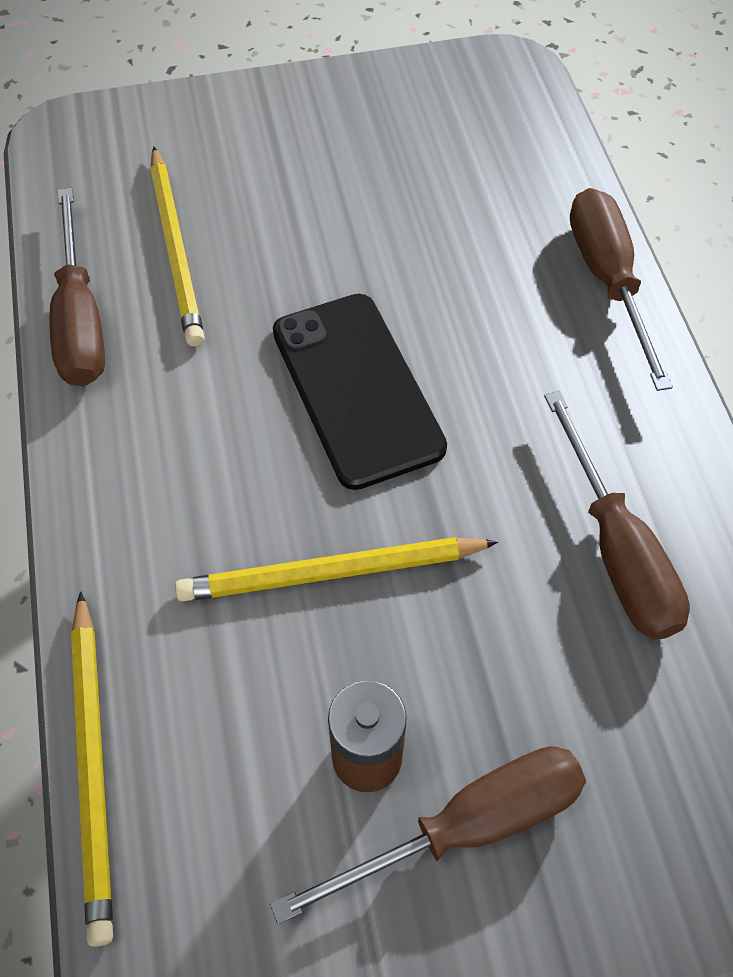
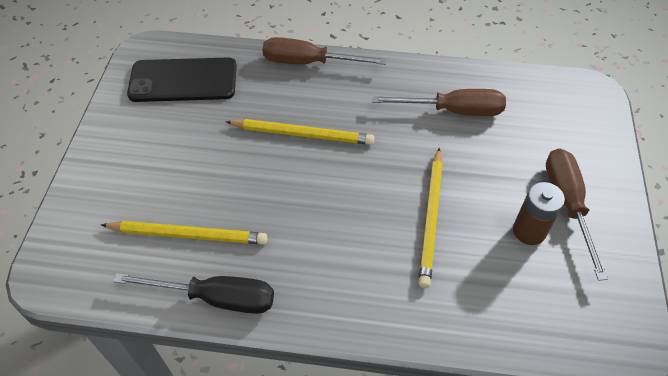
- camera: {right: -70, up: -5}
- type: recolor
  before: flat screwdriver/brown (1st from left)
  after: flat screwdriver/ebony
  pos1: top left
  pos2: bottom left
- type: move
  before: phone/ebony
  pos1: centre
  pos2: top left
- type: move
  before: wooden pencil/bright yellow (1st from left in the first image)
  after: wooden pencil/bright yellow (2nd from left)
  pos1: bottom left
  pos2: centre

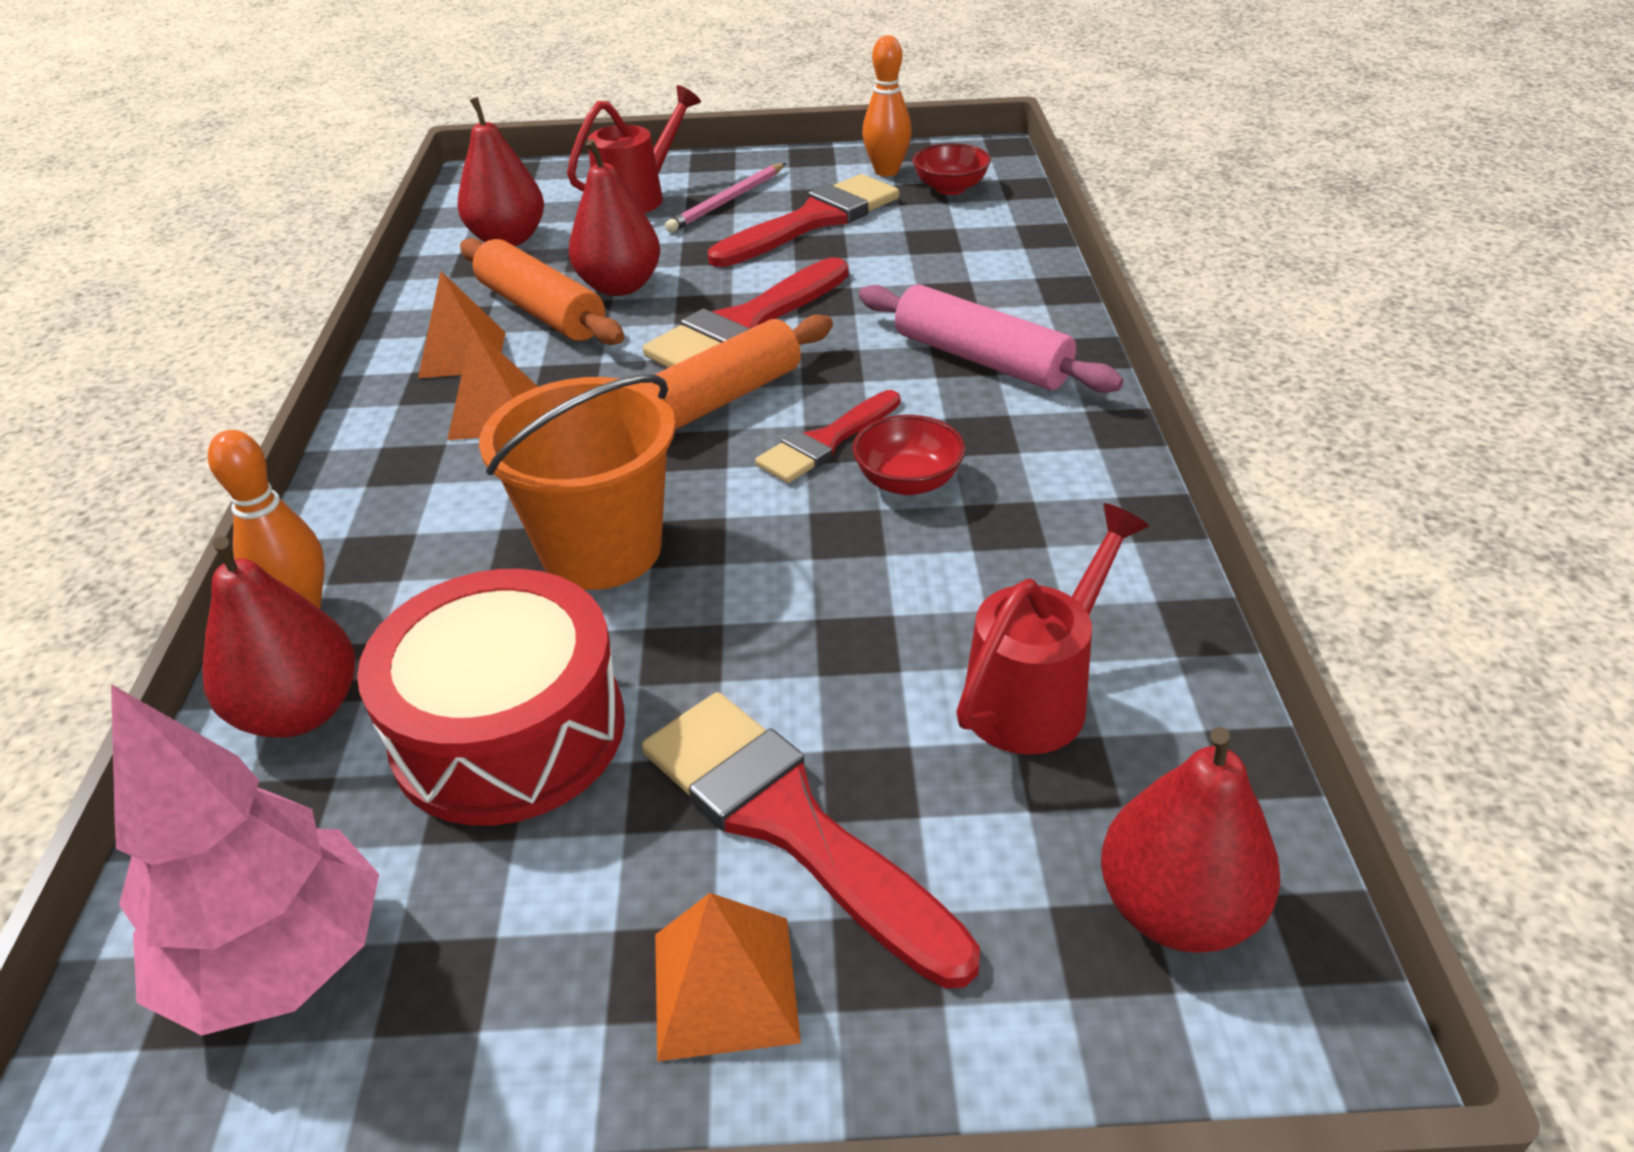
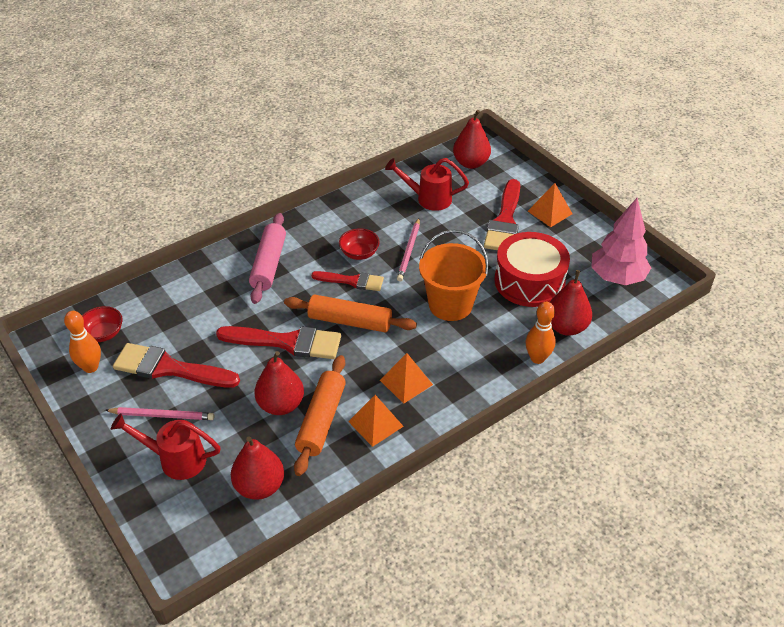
- camera: {right: -125, up: 5}
- type: insert
  after: wooden pencil/pink (2nd from left)
  pos2: centre

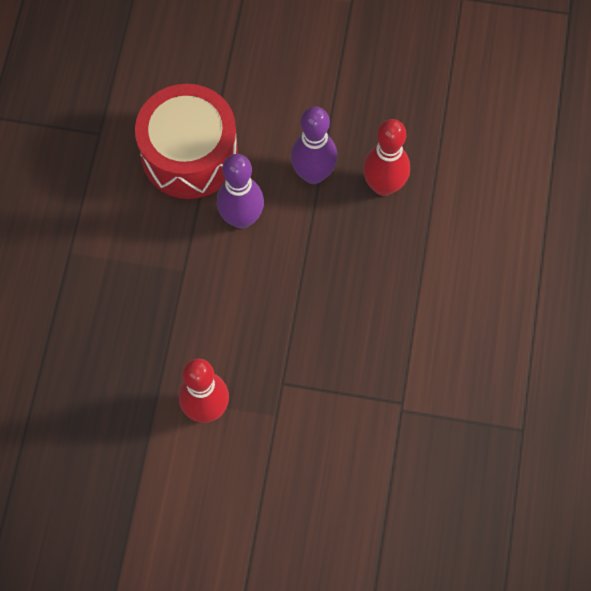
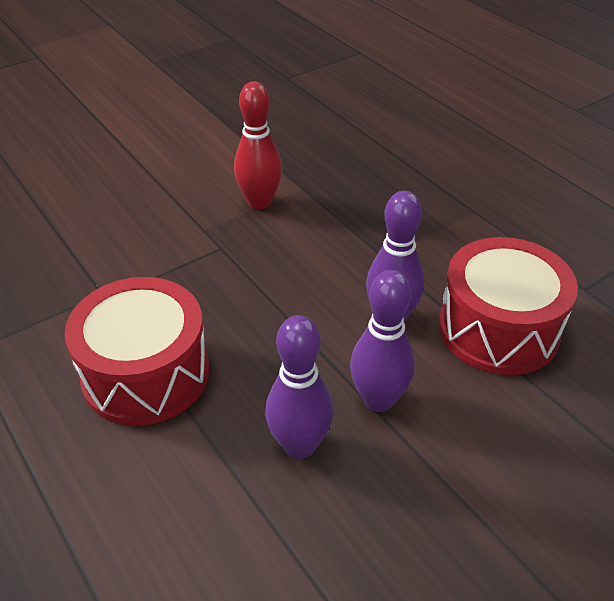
- camera: {right: 135, up: -25}
- type: recolor
  before: skittle/red (2nd from left)
  after: skittle/purple (1st from left)
  pos1: top centre
  pos2: centre
- type: insert
  after: snare drum/red (1st from left)
  pos2: middle left

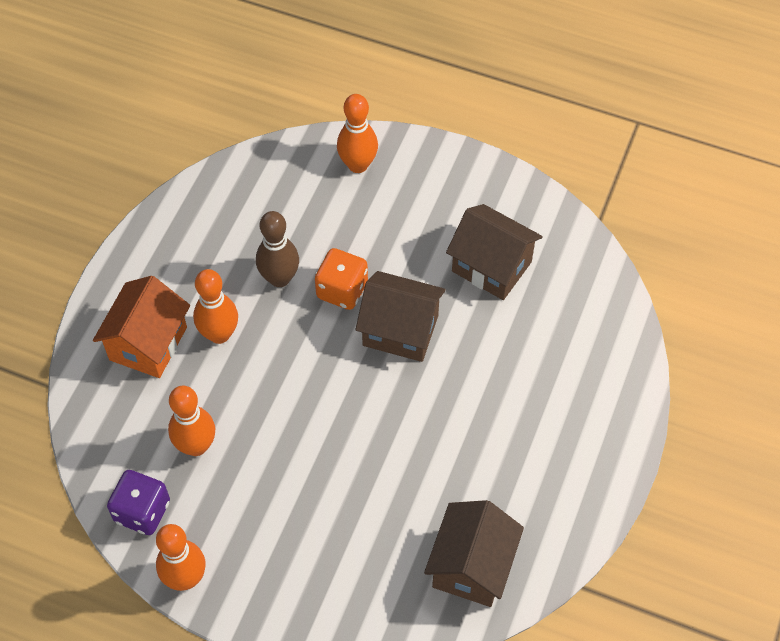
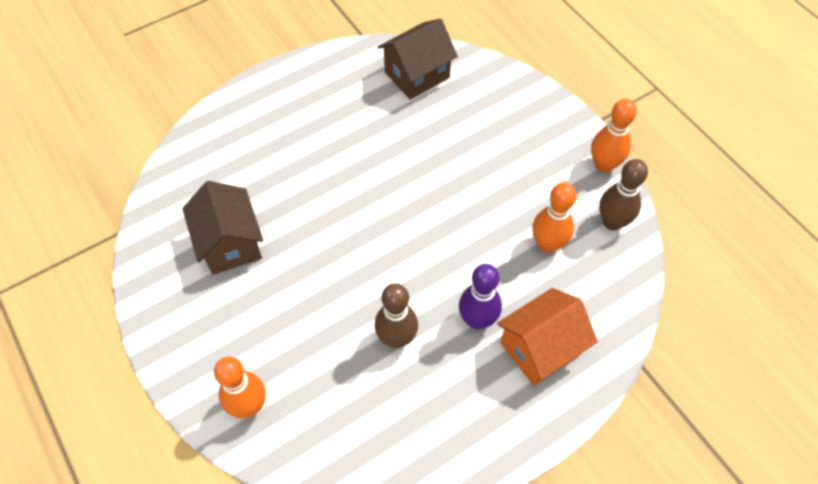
- camera: {right: -145, up: 0}
- type: delete
  before: dice/bright orange
  pos1: centre
- type: recolor
  before: skittle/bright orange (3rd from left)
  after: skittle/purple
  pos1: middle left
  pos2: centre
- type: delete
  before: house/brown (1st from left)
  pos1: centre
- type: replace
  before: dice/purple
  after: skittle/brown (2nd from left)
  pos1: bottom left
  pos2: middle right

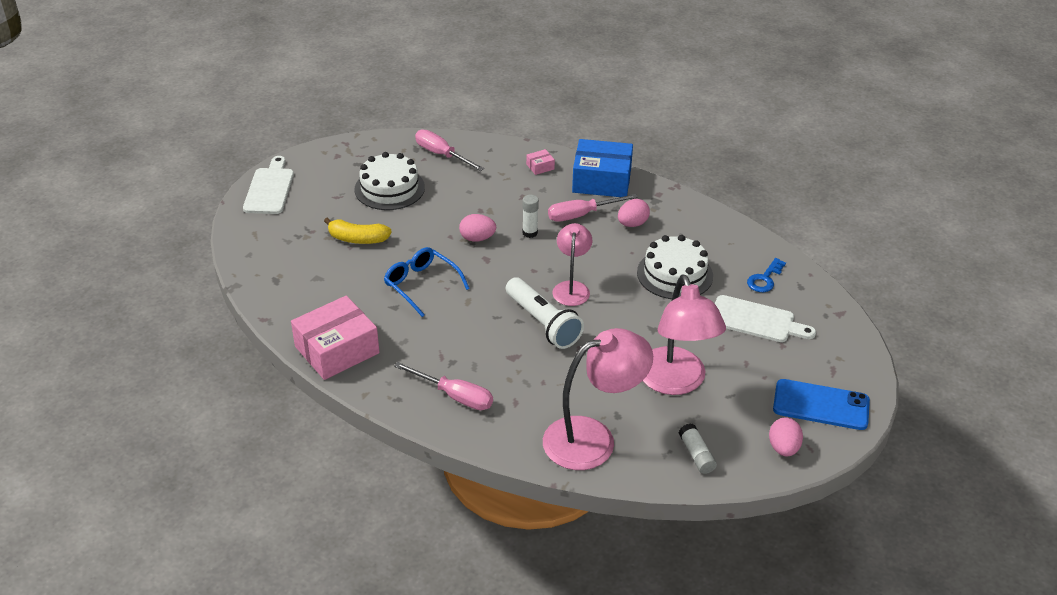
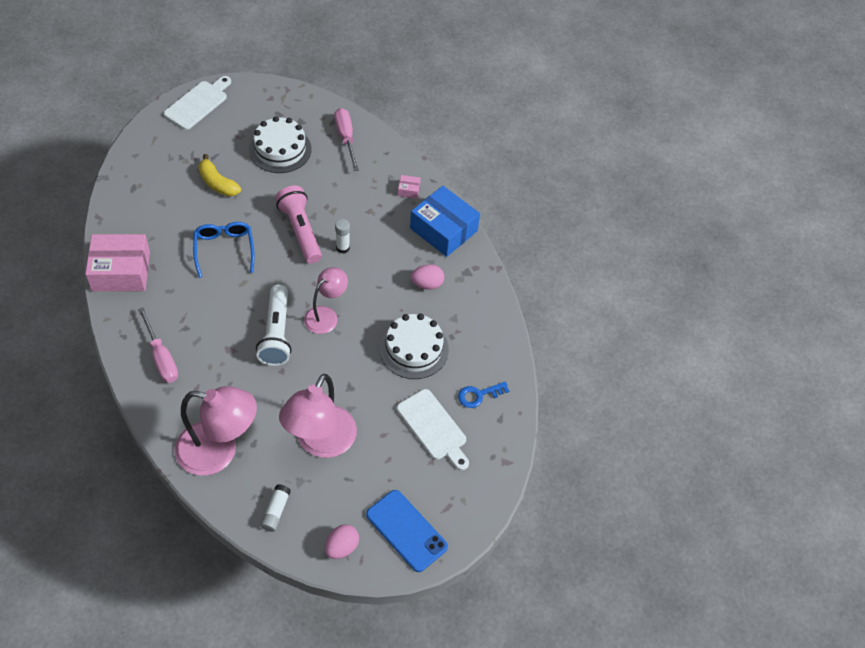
- camera: {right: 30, up: 15}
- type: delete
  before: flat screwdriver/pink (3rd from left)
  pos1: centre
- type: replace
  before: egg/pink (1st from left)
  after: flashlight/pink
  pos1: centre
  pos2: centre

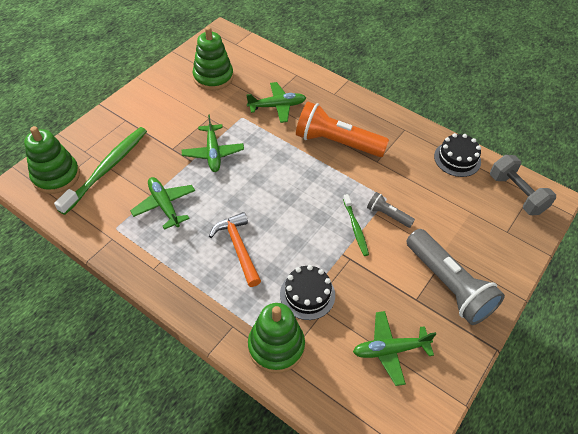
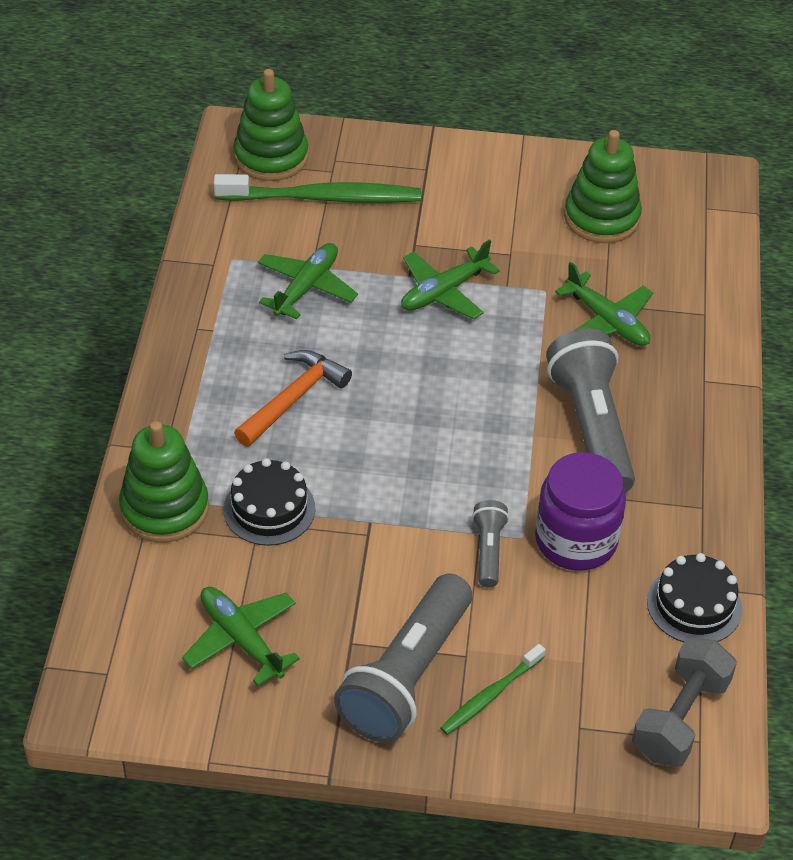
- camera: {right: 60, up: -5}
- type: recolor
  before: flashlight/bright orange
  after: flashlight/gray (3rd from left)
  pos1: top centre
  pos2: middle right
- type: move
  before: toothbrush/emerald (2nd from left)
  pos1: centre
  pos2: bottom centre
- type: insert
  after: jar/purple
  pos2: middle right

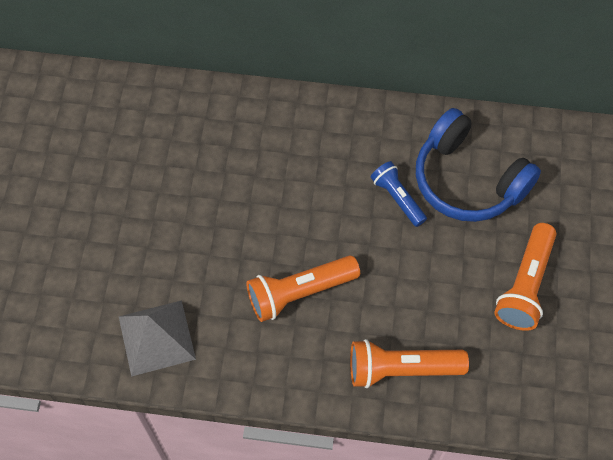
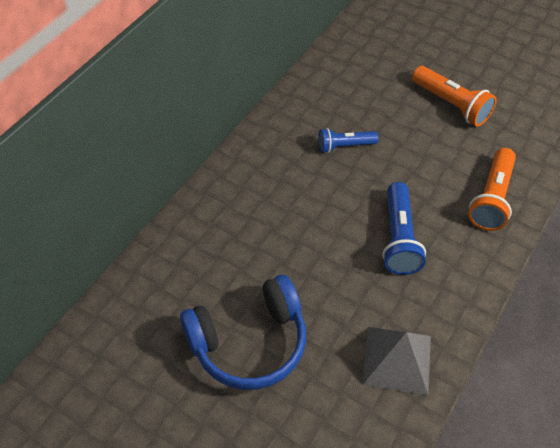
- camera: {right: -65, up: -10}
- type: move
  before: over-ear headphones/royal blue
  pos1: middle right
  pos2: bottom centre
- type: recolor
  before: flashlight/bright orange (1st from left)
  after: flashlight/royal blue (2nd from left)
  pos1: centre
  pos2: middle right

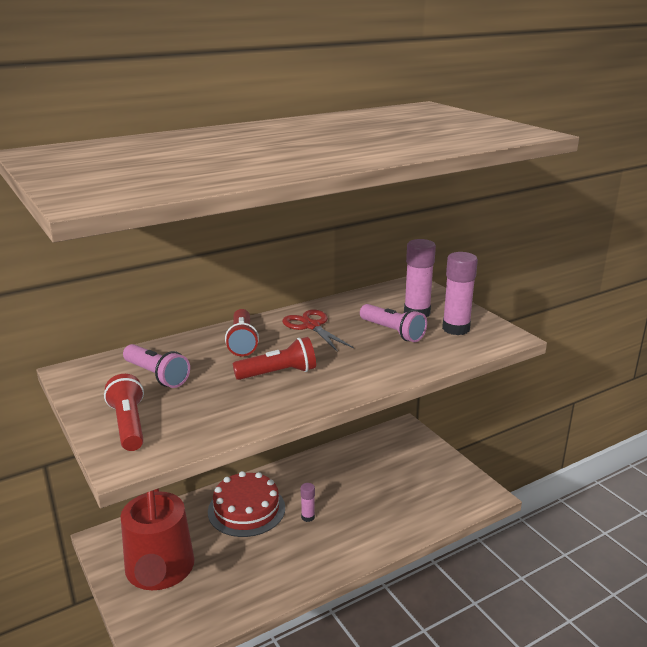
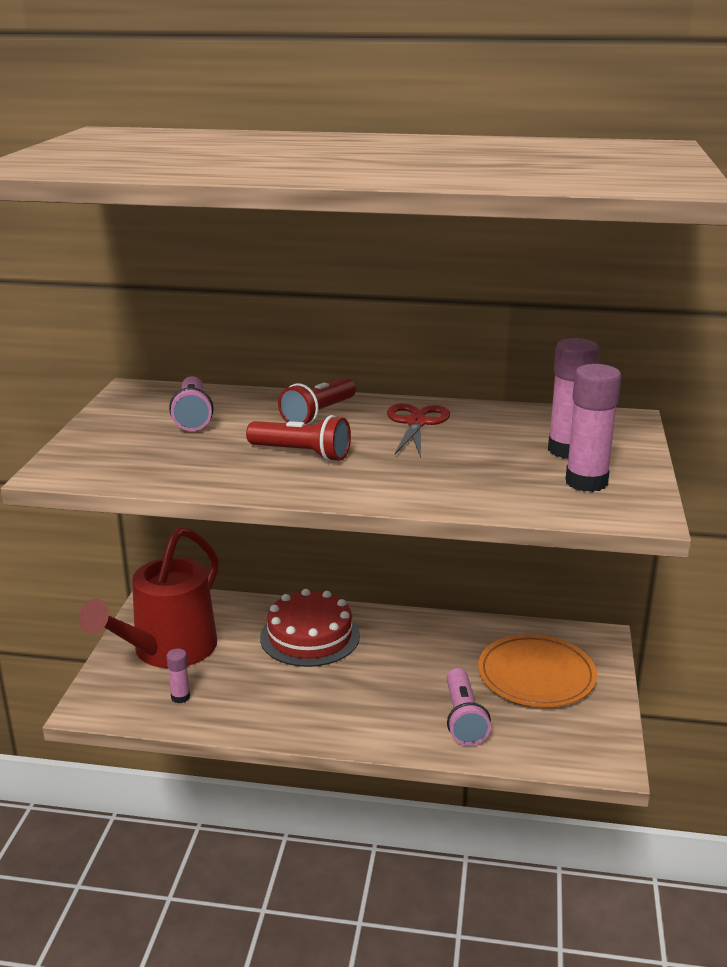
- camera: {right: 40, up: 0}
- type: move
  before: flashlight/pink (2nd from left)
  pos1: centre
  pos2: bottom centre
- type: delete
  before: flashlight/red (1st from left)
  pos1: middle left
- type: move
  before: glue/pink (1st from left)
  pos1: bottom centre
  pos2: bottom left
- type: insert
  after: flat dish/bright orange
  pos2: bottom right

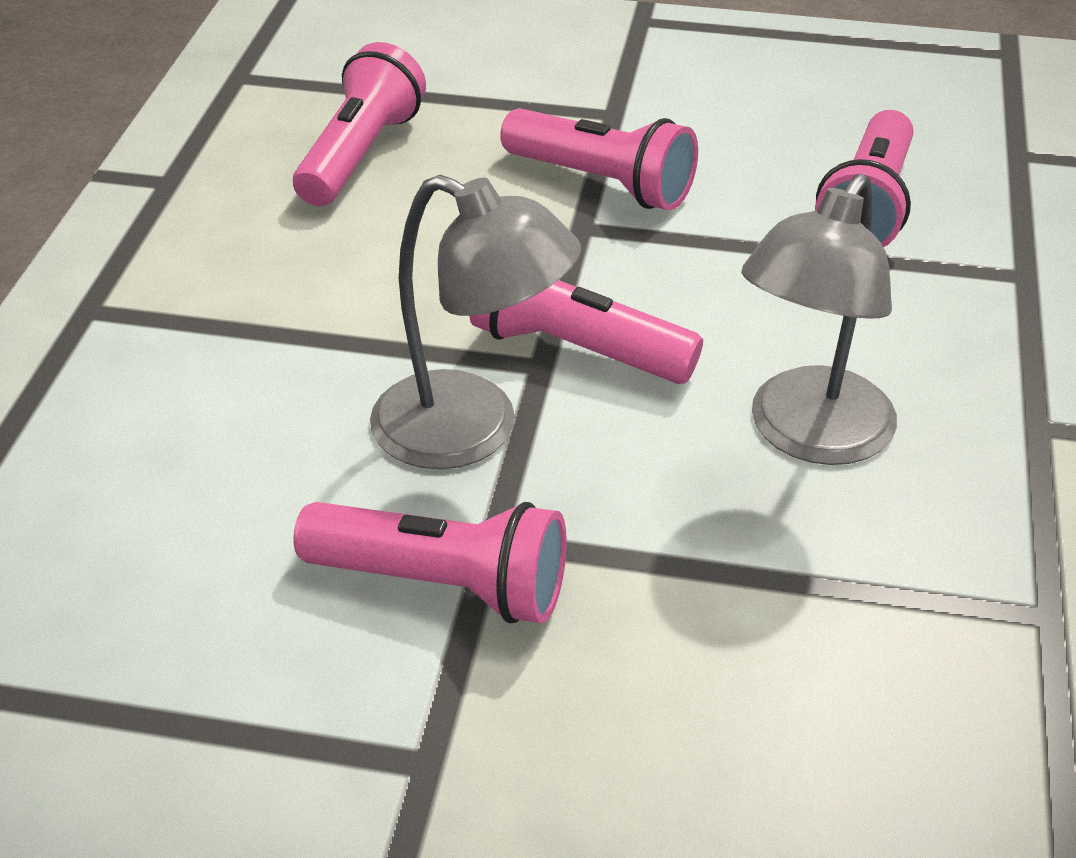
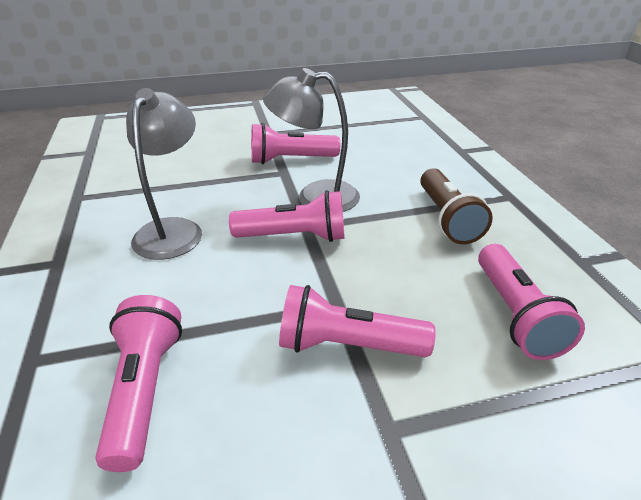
- camera: {right: 155, up: -5}
- type: insert
  after: flashlight/brown
  pos2: middle right

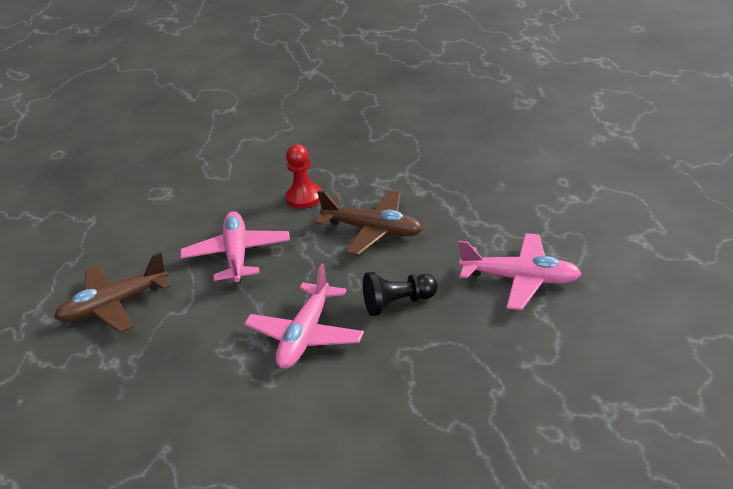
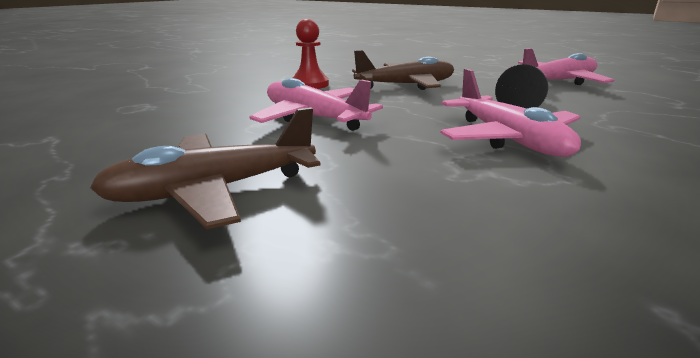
- camera: {right: -45, up: -10}
- type: rotate
  before: plane/brown (1st from left)
  pos1: middle left
  pos2: middle left
  turn: 45

